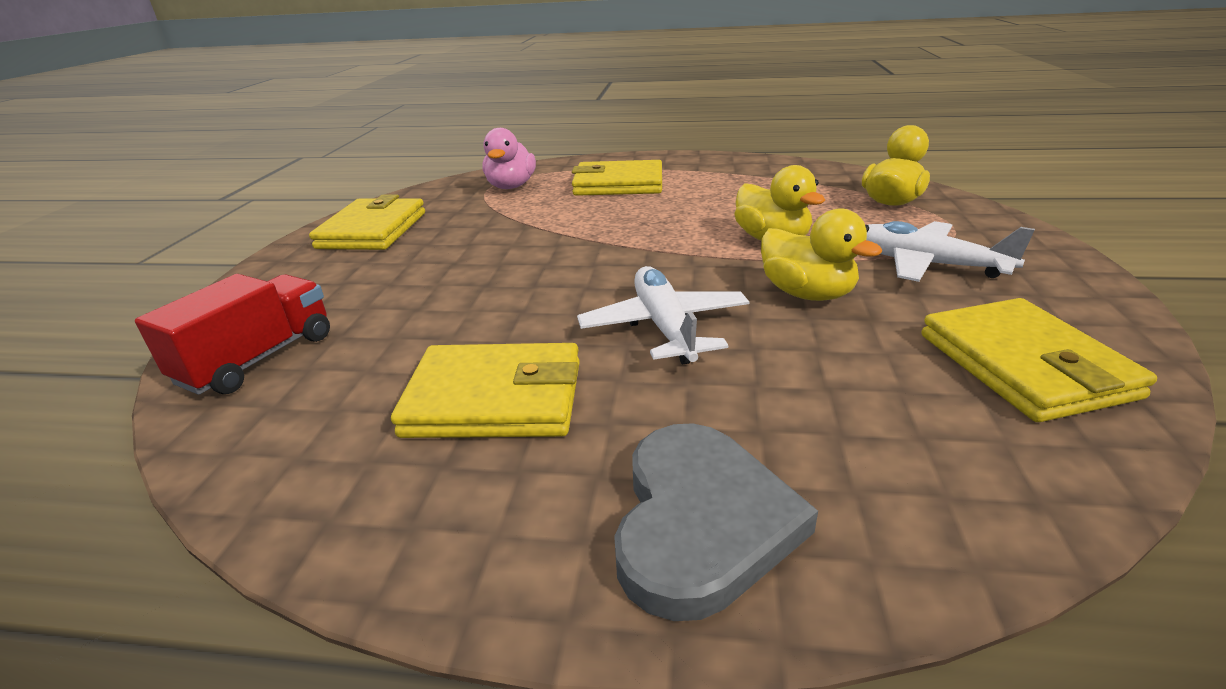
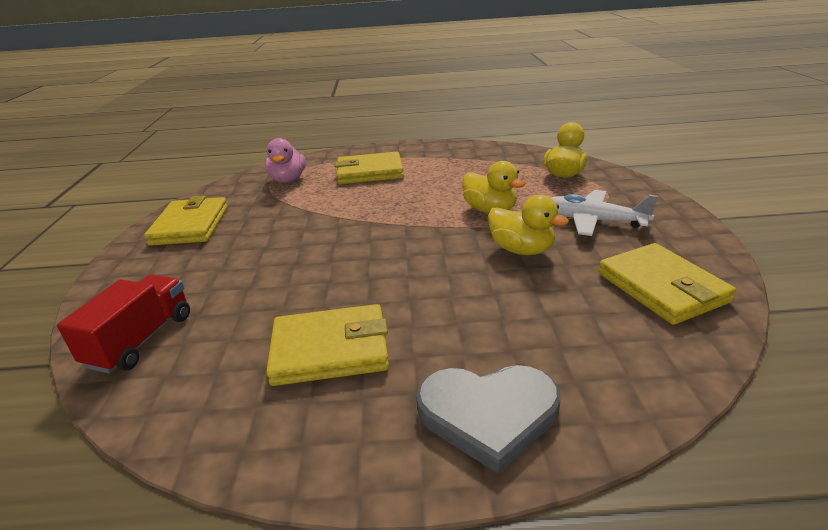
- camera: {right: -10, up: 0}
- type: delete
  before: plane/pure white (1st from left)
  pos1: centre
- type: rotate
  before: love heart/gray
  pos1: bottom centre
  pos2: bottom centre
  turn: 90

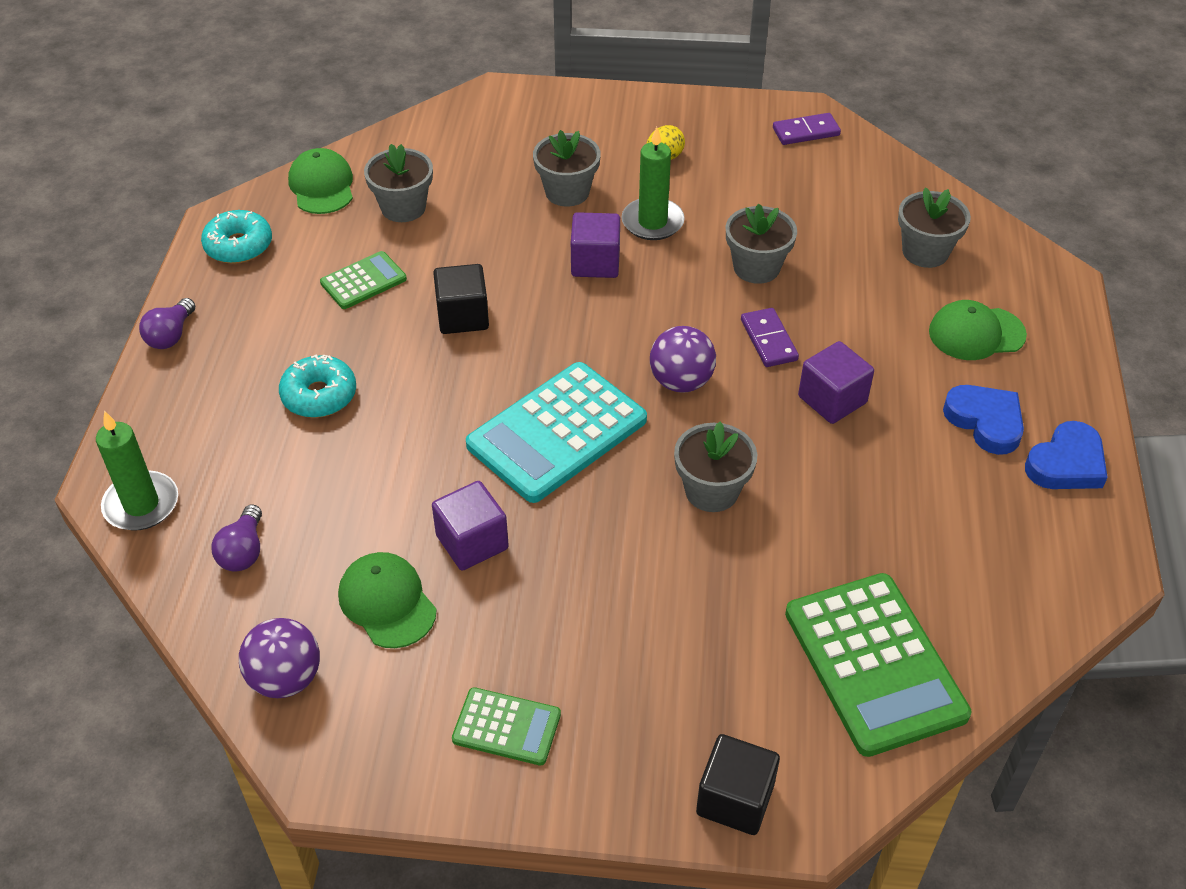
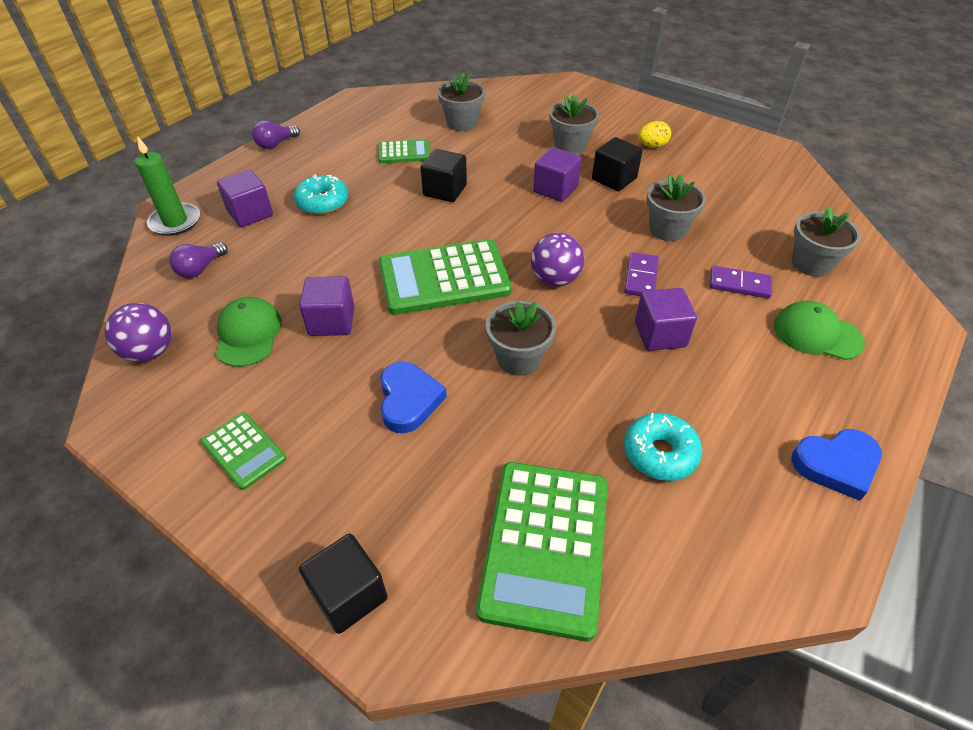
- camera: {right: 30, up: 0}
- type: move
  before: domino tile/purple (2nd from left)
  pos1: top right
  pos2: middle right
- type: replace
  before: candle/emerald (2nd from left)
  after: solid cube/ebony (3rd from left)
  pos1: top centre
  pos2: top centre
- type: delete
  before: peaked cap/emerald (1st from left)
  pos1: top left
- type: move
  before: glazed donut/aqua (1st from left in the first image)
  after: glazed donut/aqua (2nd from left)
  pos1: top left
  pos2: middle right
- type: recolor
  before: adding machine/aqua
  after: adding machine/emerald (3rd from left)
  pos1: centre
  pos2: centre
- type: move
  before: love heart/royal blue (1st from left)
  pos1: middle right
  pos2: centre
- type: insert
  after: solid cube/purple (1st from left)
  pos2: top left

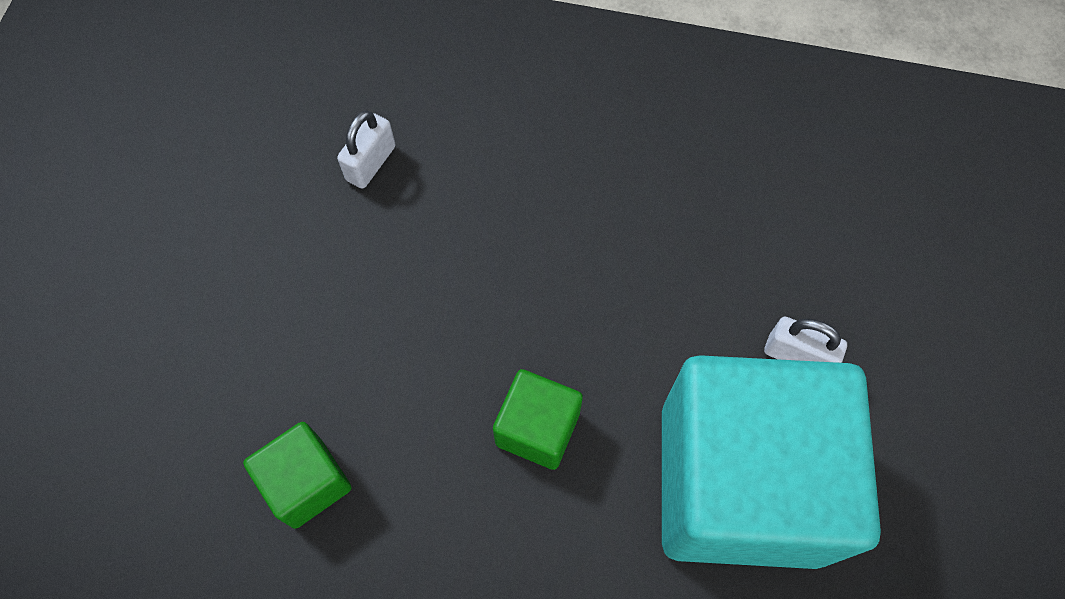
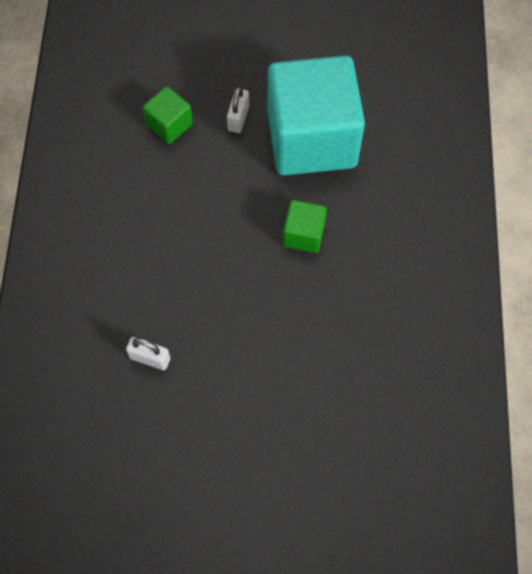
- camera: {right: -100, up: 0}
- type: move
  before: solid cube/emerald (1st from left)
  pos1: bottom left
  pos2: top left

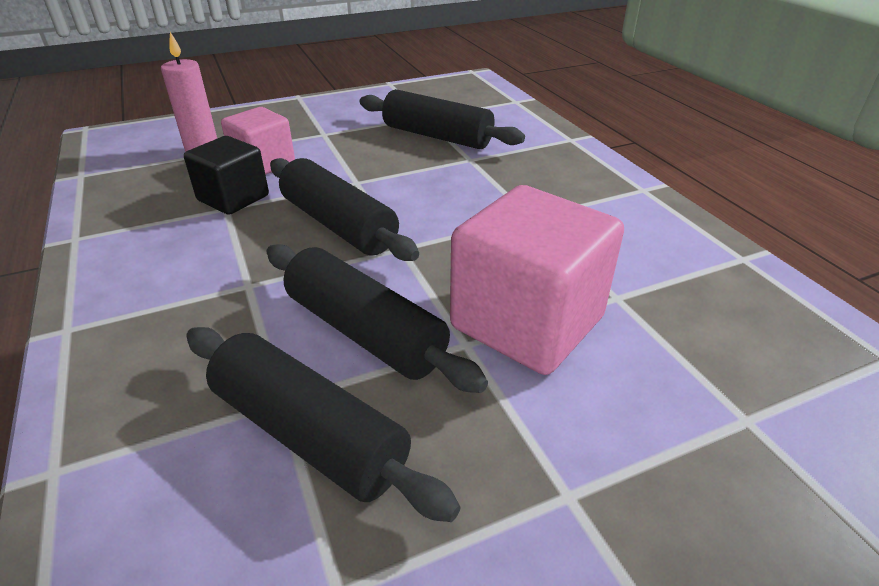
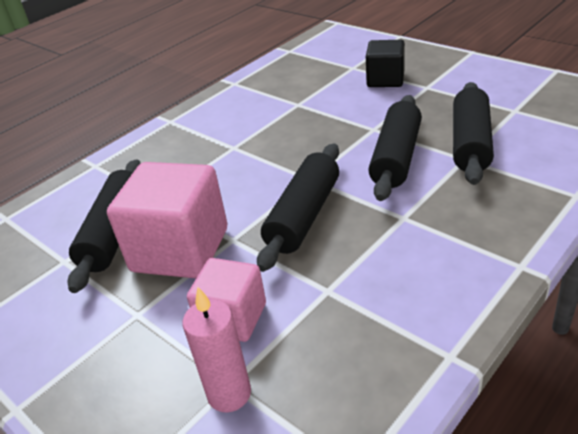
- camera: {right: -110, up: 0}
- type: move
  before: solid cube/ebony
  pos1: top left
  pos2: top centre
- type: move
  before: solid cube/pink (2nd from left in the first image)
  after: solid cube/pink (1st from left)
  pos1: centre
  pos2: middle left

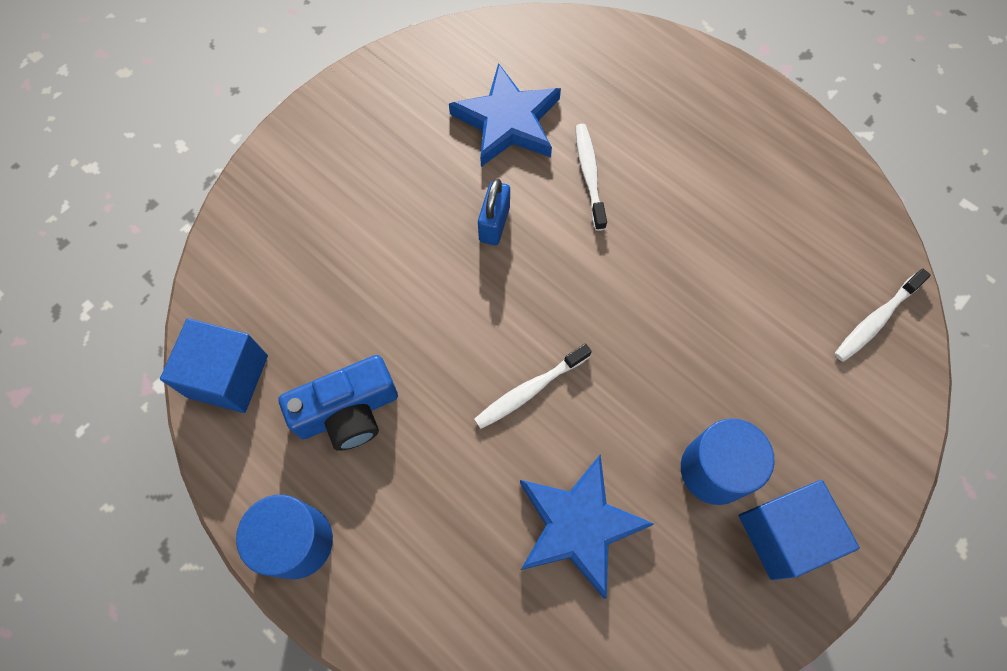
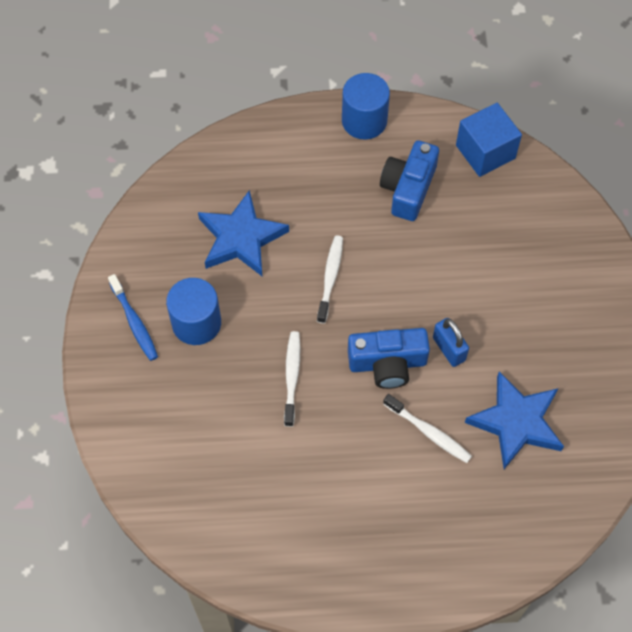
- camera: {right: 135, up: -5}
- type: move
  before: toothbrush/pure white (3rd from left in the first image)
  after: toothbrush/pure white (1st from left)
  pos1: middle right
  pos2: centre
- type: replace
  before: solid cube/royal blue (2nd from left)
  after: toothbrush/royal blue
  pos1: bottom right
  pos2: middle left
- type: insert
  after: compact camera/royal blue (1st from left)
  pos2: centre

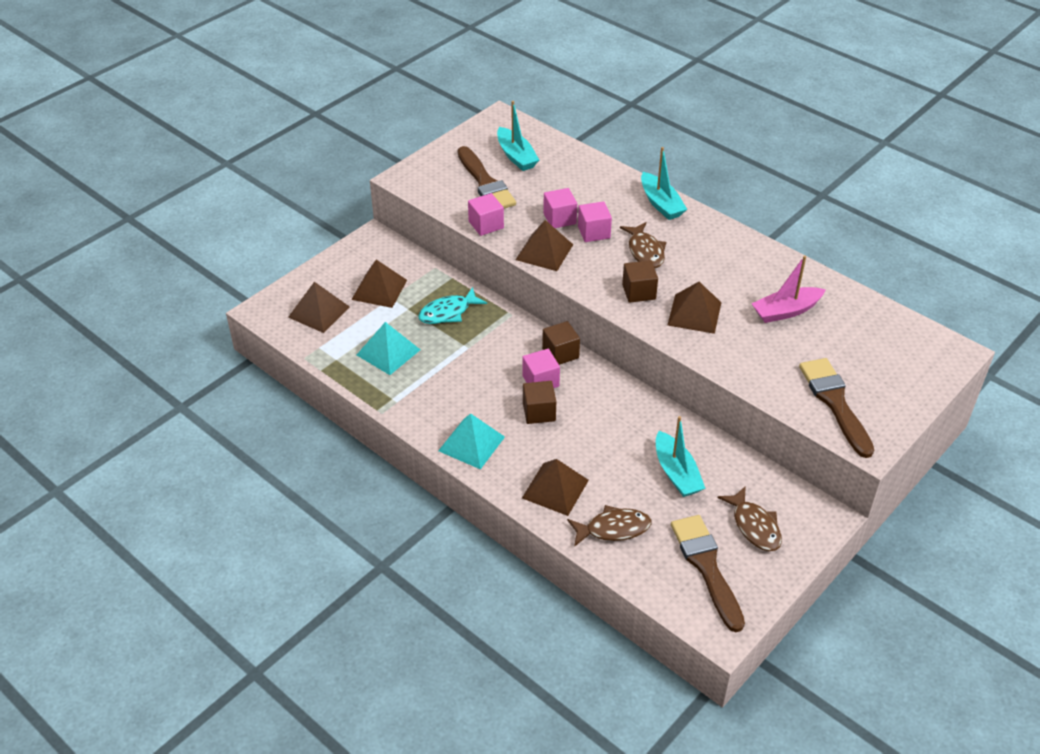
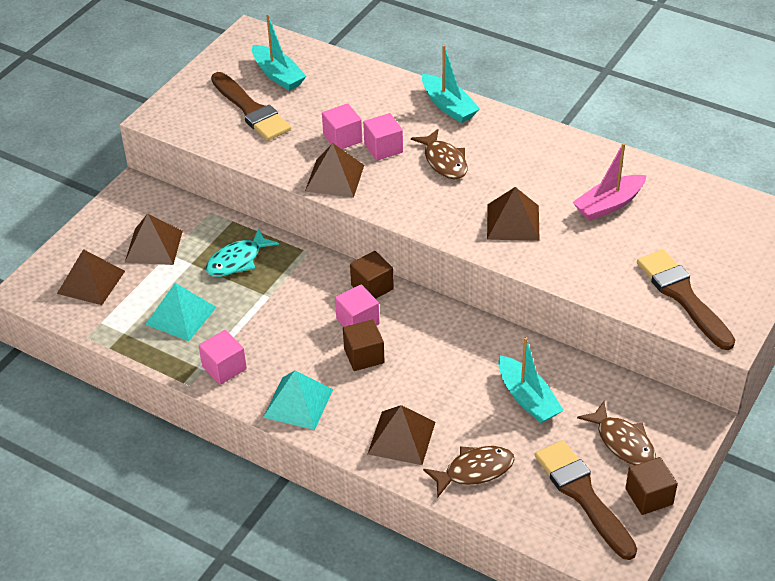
- camera: {right: -10, up: 0}
- type: move
  before: solid cube/pink (1st from left)
  pos1: top centre
  pos2: middle left
- type: move
  before: solid cube/brown (3rd from left)
  pos1: centre
  pos2: bottom right

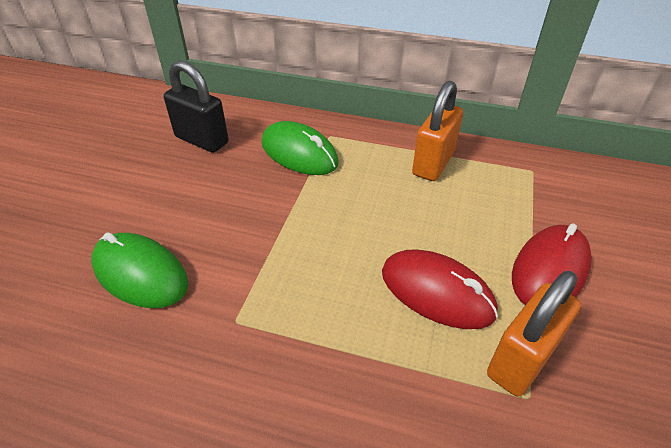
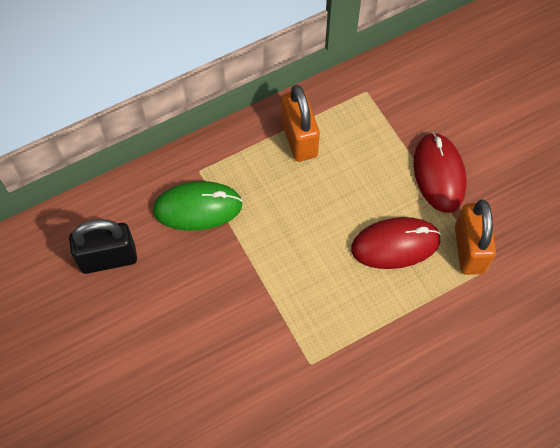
- camera: {right: -45, up: 20}
- type: delete
  before: computer mouse/emerald (1st from left)
  pos1: middle left

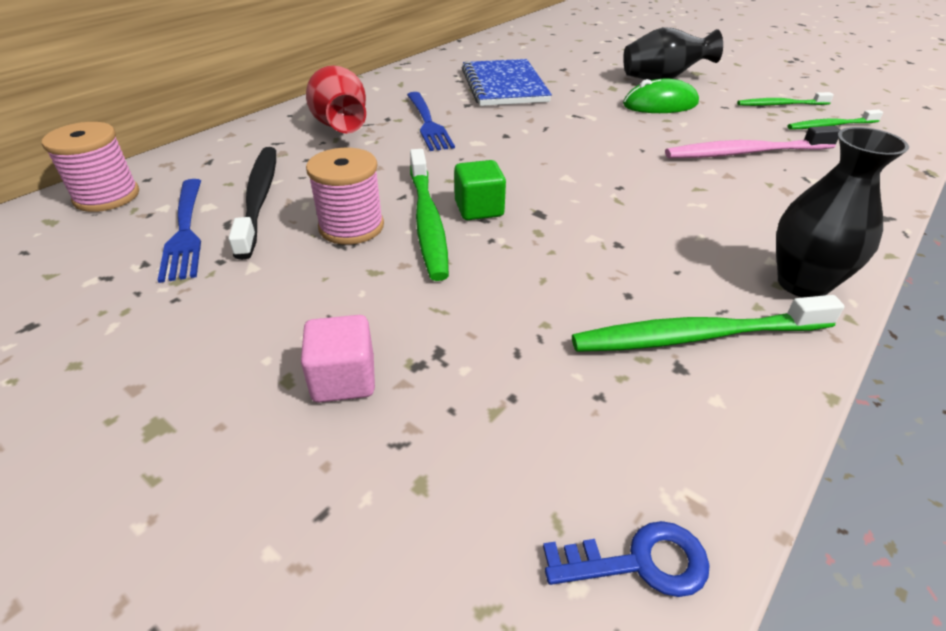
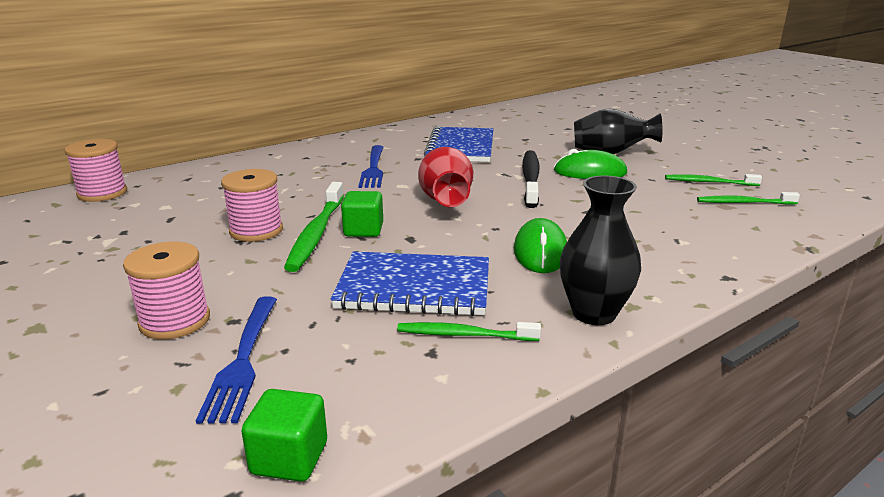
- camera: {right: 15, up: -15}
- type: move
  before: flower vase/red
  pos1: top centre
  pos2: centre
- type: delete
  before: toothbrush/pink
  pos1: top right
- type: move
  before: toothbrush/ebony
  pos1: top left
  pos2: centre
- type: move
  before: dinner fork/royal blue (1st from left)
  pos1: middle left
  pos2: bottom left
- type: resize
  before: toothbrush/emerald (2nd from left)
  pos1: middle right
  pos2: centre
  scale: 0.61
- type: replace
  before: solid cube/pink
  after: spool/pink (2nd from left)
  pos1: centre
  pos2: middle left
- type: replace
  before: door key/royal blue
  after: solid cube/emerald (1st from left)
  pos1: bottom centre
  pos2: bottom left
- type: insert
  after: computer mouse/emerald (1st from left)
  pos2: centre
- type: insert
  after: exercise book/royal blue (1st from left)
  pos2: centre

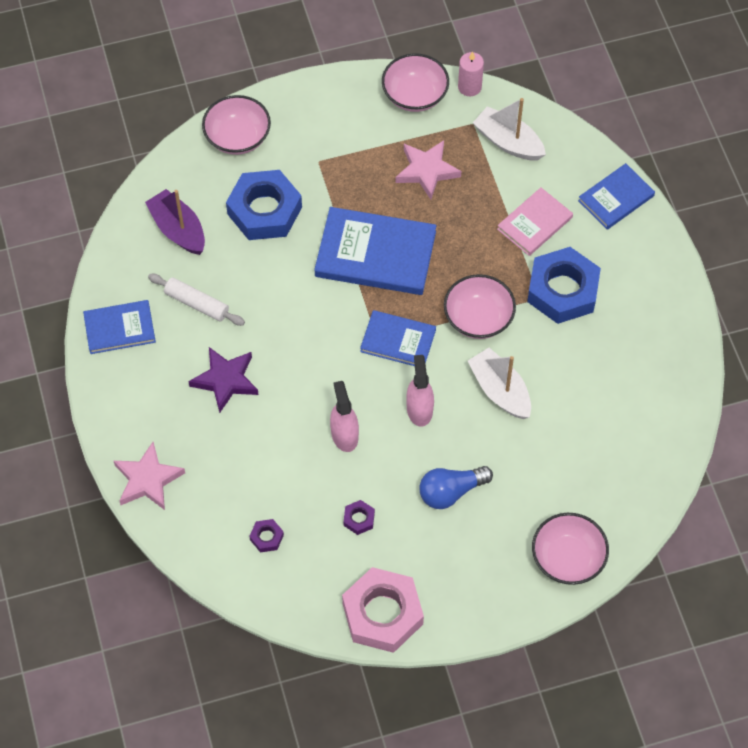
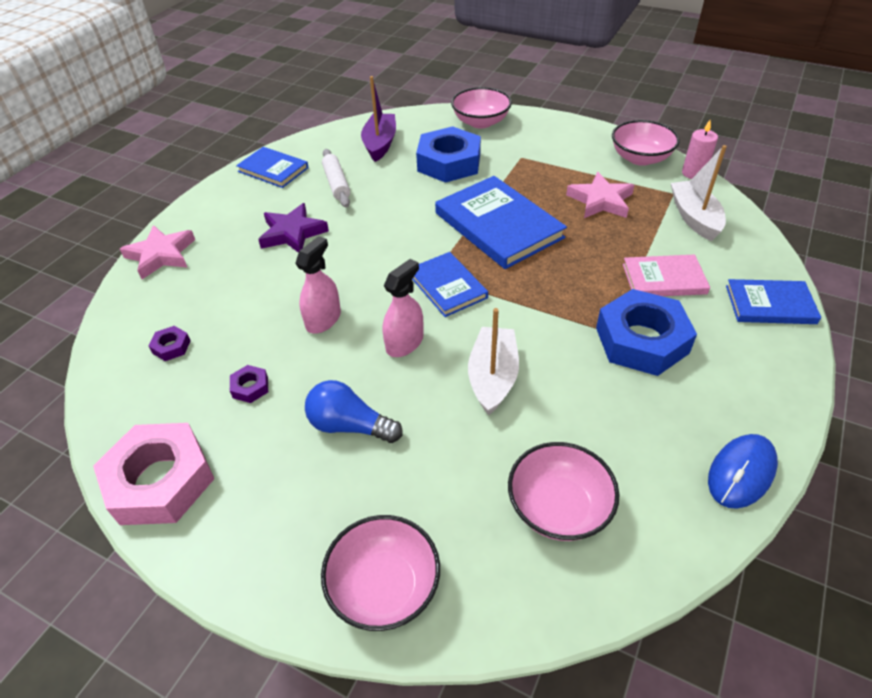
- camera: {right: 45, up: -15}
- type: move
  before: serving bowl/pink (3rd from left)
  pos1: centre
  pos2: bottom centre
- type: insert
  after: computer mouse/royal blue
  pos2: bottom right

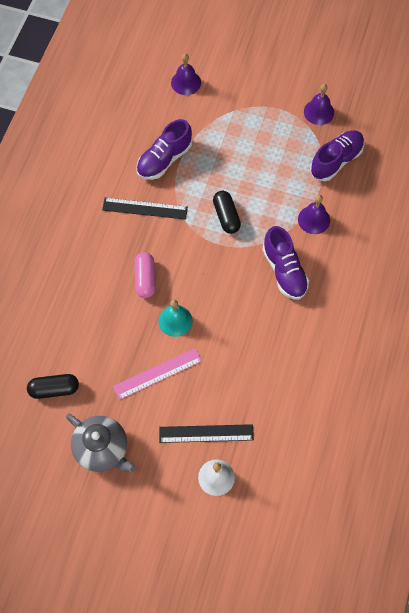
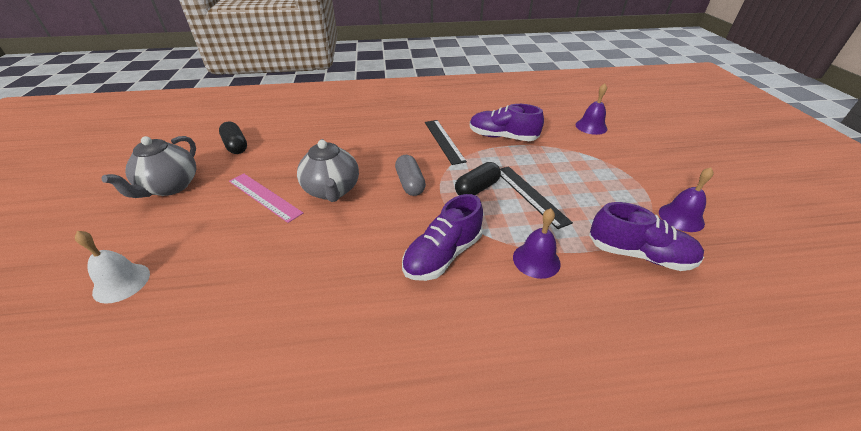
- camera: {right: 65, up: -25}
- type: delete
  before: pill shape/pink
  pos1: centre
- type: replace
  before: school bell/aqua
  after: china teapot/gray (2nd from left)
  pos1: centre
  pos2: centre
- type: move
  before: straightedge/ebony (2nd from left)
  pos1: bottom centre
  pos2: centre
- type: insert
  after: pill shape/gray
  pos2: centre

